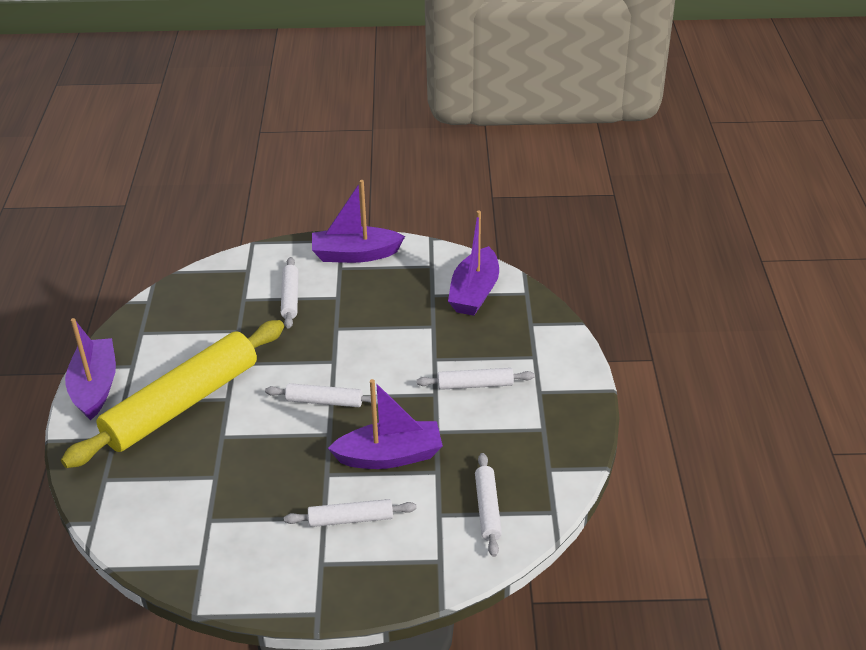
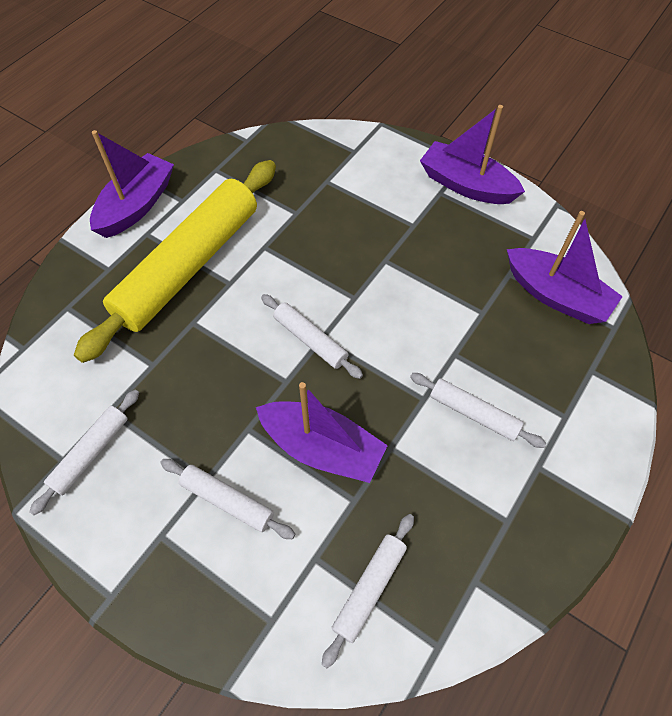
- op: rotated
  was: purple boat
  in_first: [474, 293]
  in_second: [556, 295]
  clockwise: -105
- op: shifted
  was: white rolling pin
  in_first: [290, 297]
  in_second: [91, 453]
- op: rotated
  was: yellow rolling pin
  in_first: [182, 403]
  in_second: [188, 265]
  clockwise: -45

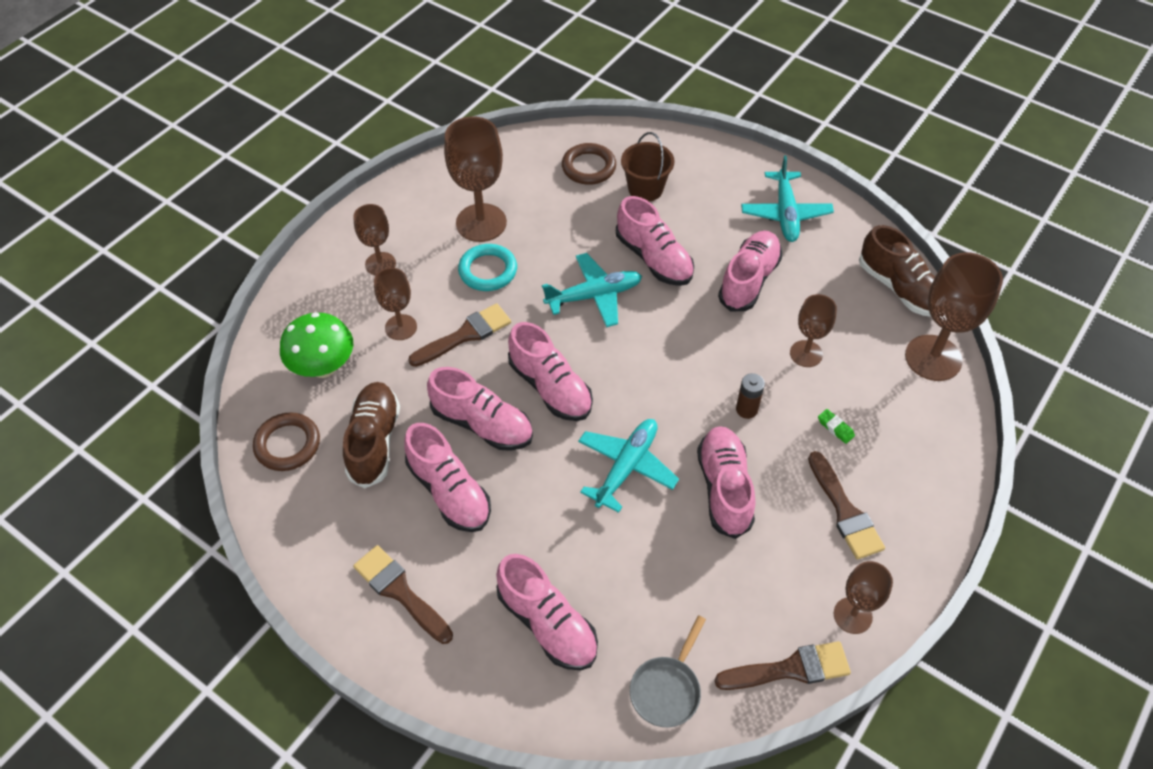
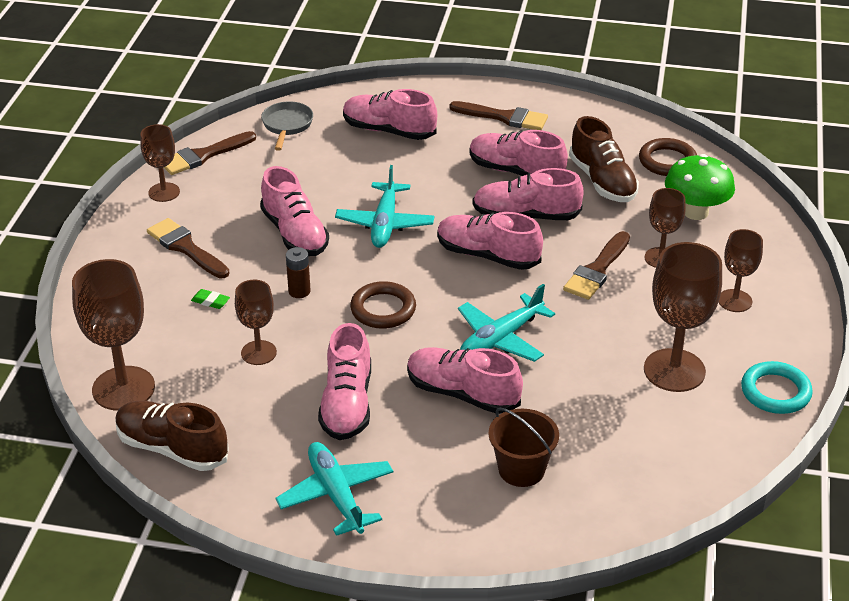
- op: shifted
  was: brown ring
  in_first: [588, 167]
  in_second: [383, 309]
- op: shifted
  was: turquoise ring
  in_first: [488, 271]
  in_second: [775, 392]

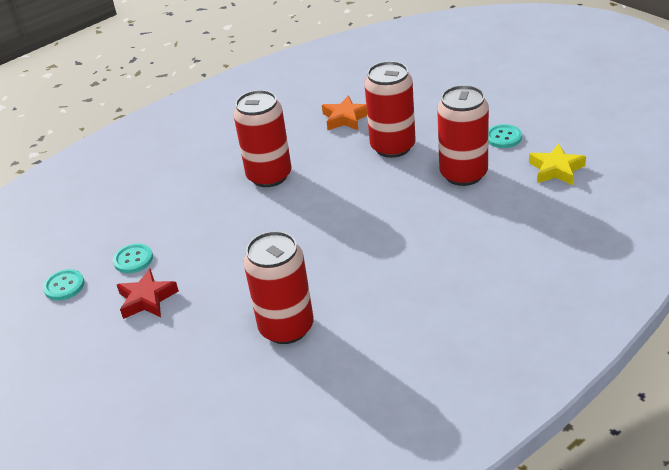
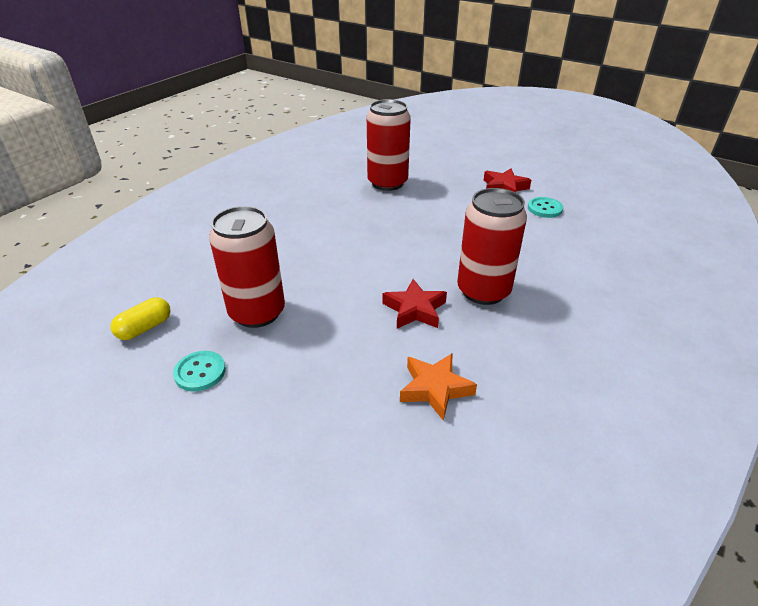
- op: gone
  was: red can
  in_first: [393, 147]
- op: swapped
  was: yellow star
  now: yellow capsule
  in_first: [556, 169]
  in_second: [145, 328]
- op: gone
  was: turquoise button
  in_first: [64, 286]
- op: new
  now: red star
  in_second: [415, 309]

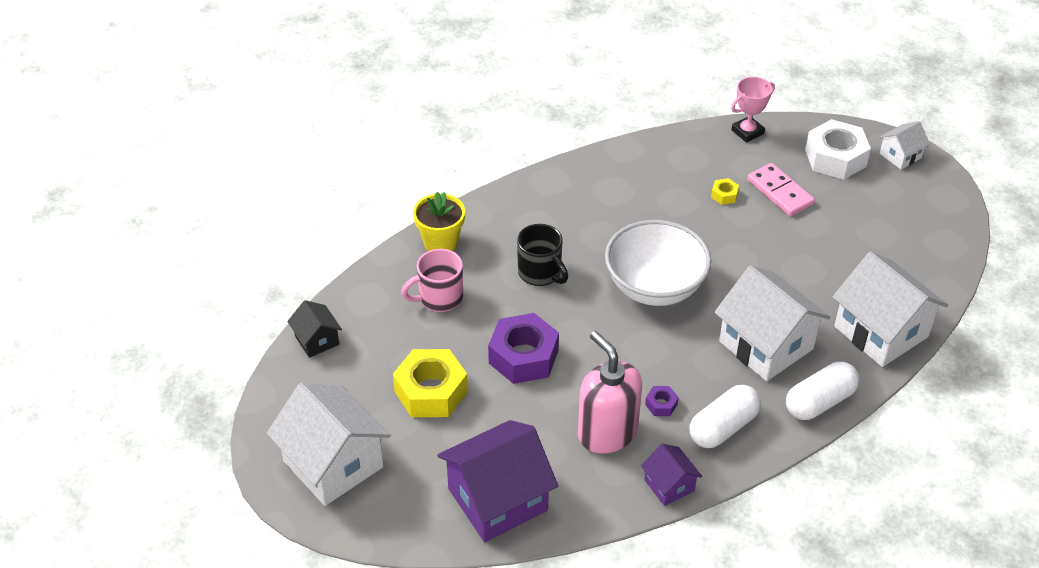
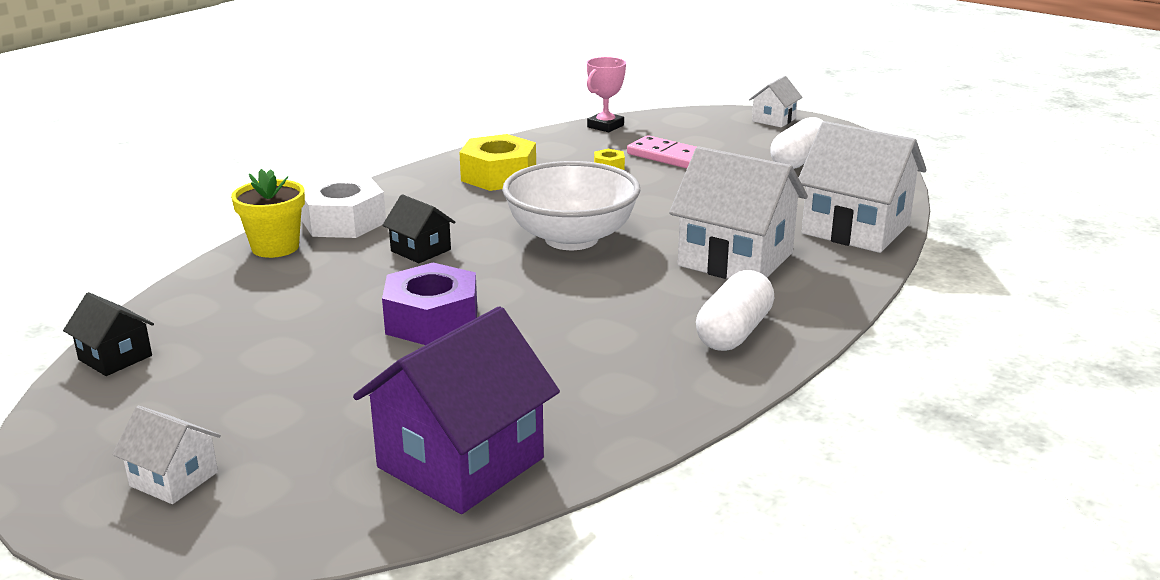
- op: shifted
  was: white nut
  in_first: [835, 158]
  in_second: [343, 221]
- op: swapped
  was: black mug
  now: black house
  in_first: [540, 273]
  in_second: [421, 250]
- op: gone
  was: pink mug
  in_first: [439, 298]
- op: gone
  was: pink soap dispenser
  in_first: [607, 432]
- op: shifted
  was: yellow nut
  in_first: [431, 391]
  in_second: [499, 176]
- op: shifted
  was: white capsule
  in_first: [819, 401]
  in_second: [799, 161]
- op: scaled
  was: white house
  in_first: [333, 464]
  in_second: [174, 479]
  ratio: 0.5
- op: gone
  was: purple nut
  in_first: [661, 404]
- op: gone
  was: purple house
  in_first: [669, 485]

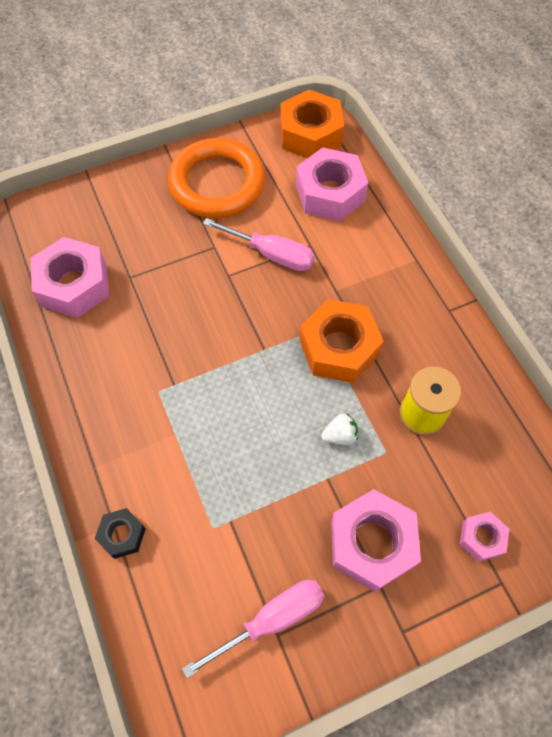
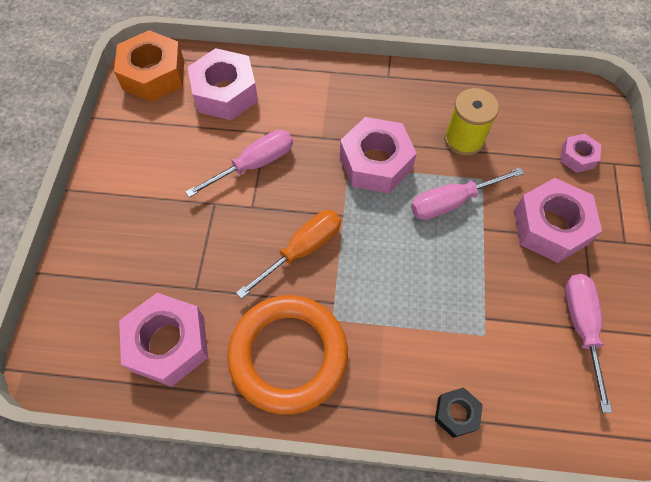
- op: shifted
  was: orange ring
  in_first: [217, 183]
  in_second: [288, 355]
- op: repainted
  was: orange nut
  now: pink nut
  in_first: [339, 348]
  in_second: [375, 163]
- op: swapped
  was: white strawberry
  now: pink screwdriver
  in_first: [340, 435]
  in_second: [452, 202]
- op: new
  now: orange screwdriver
  in_second: [302, 250]

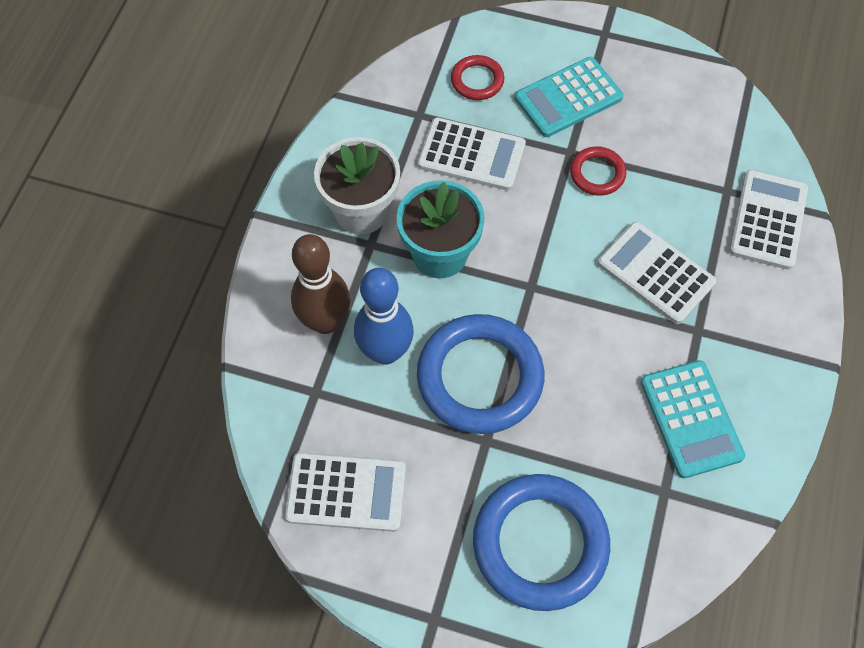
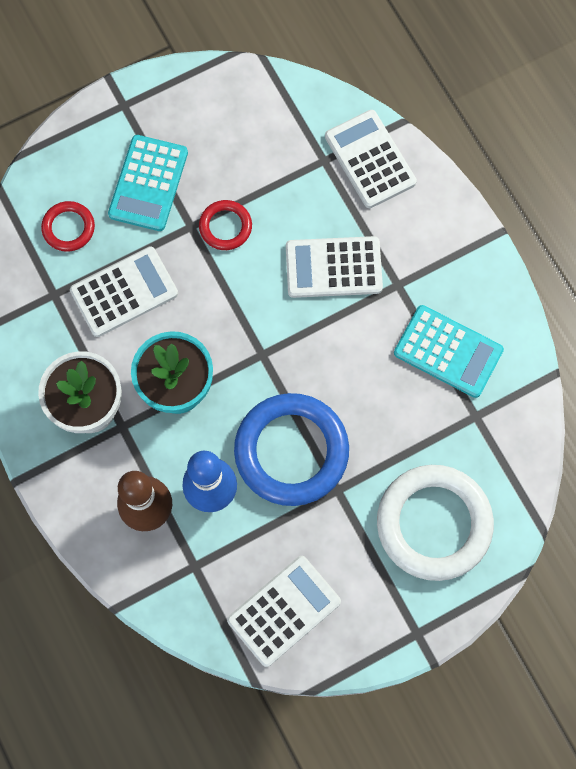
- op: repainted
  was: blue ring
  now: white ring
  in_first: [540, 543]
  in_second: [434, 523]

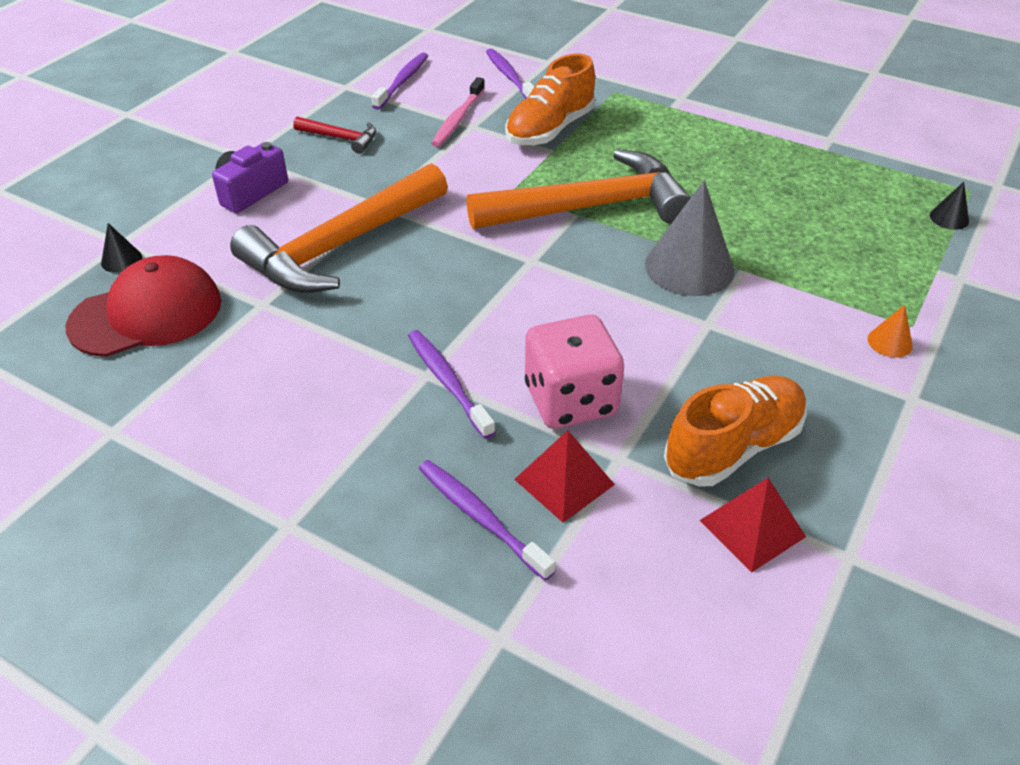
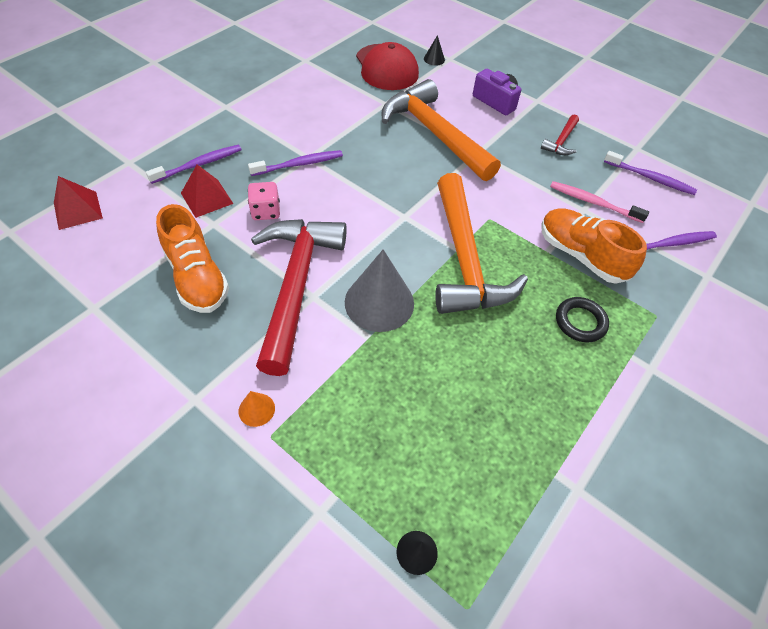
- op: scaled
  was: pink dice
  in_first: [570, 400]
  in_second: [266, 211]
  ratio: 0.58
- op: shifted
  was: red pyramid
  in_first: [752, 528]
  in_second: [77, 210]
- op: new
  now: red hammer
  in_second: [296, 285]
- op: new
  now: black ring
  in_second: [580, 322]

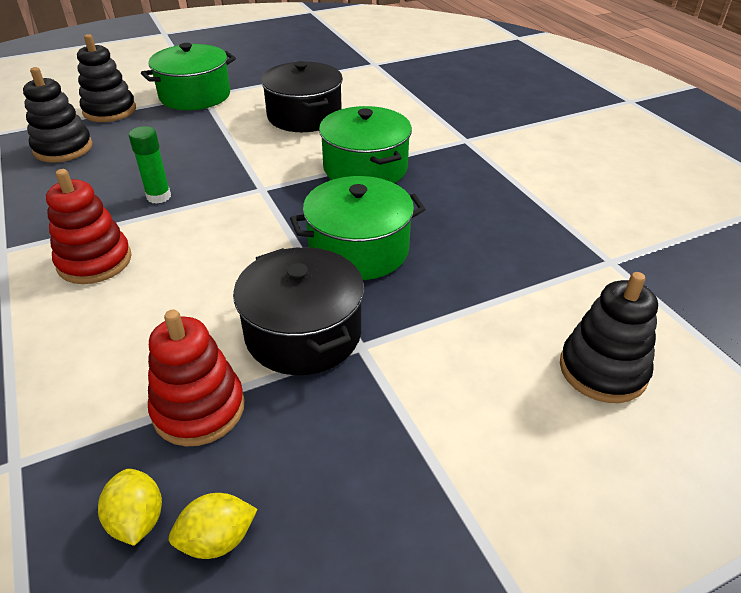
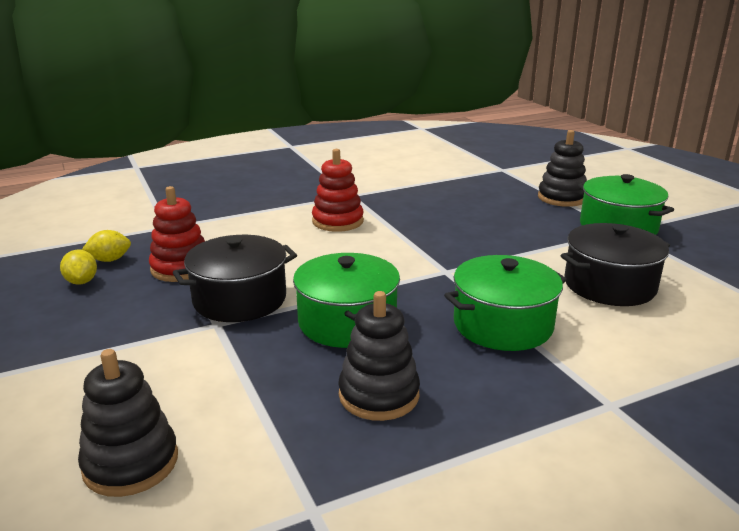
- op: shifted
  was: black stacking toy
  in_first: [63, 148]
  in_second: [379, 395]
- op: gone
  was: green glue stick
  in_first: [159, 197]

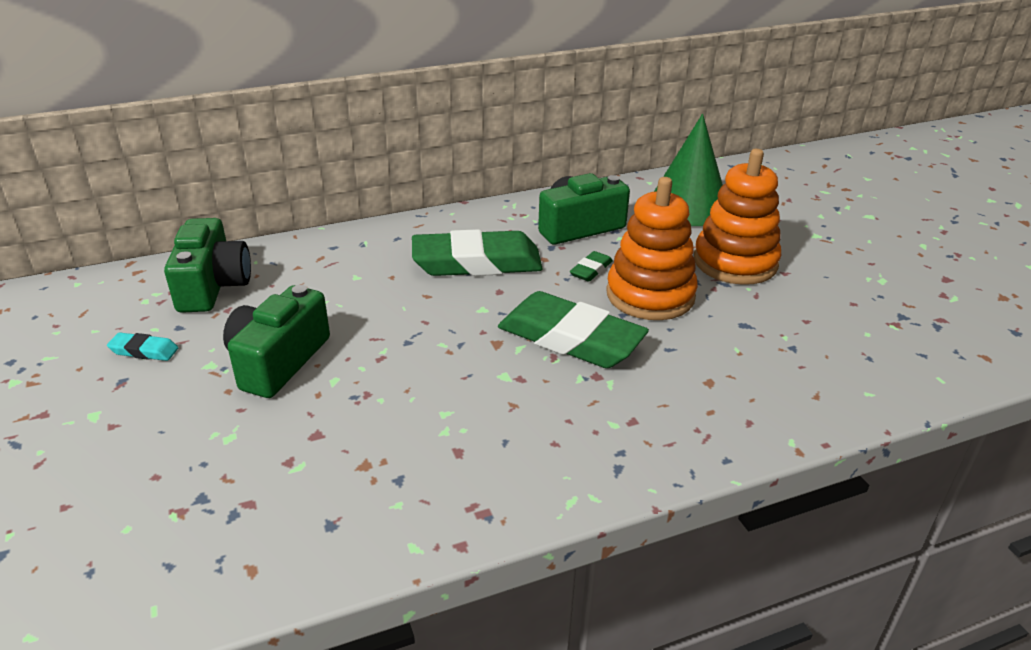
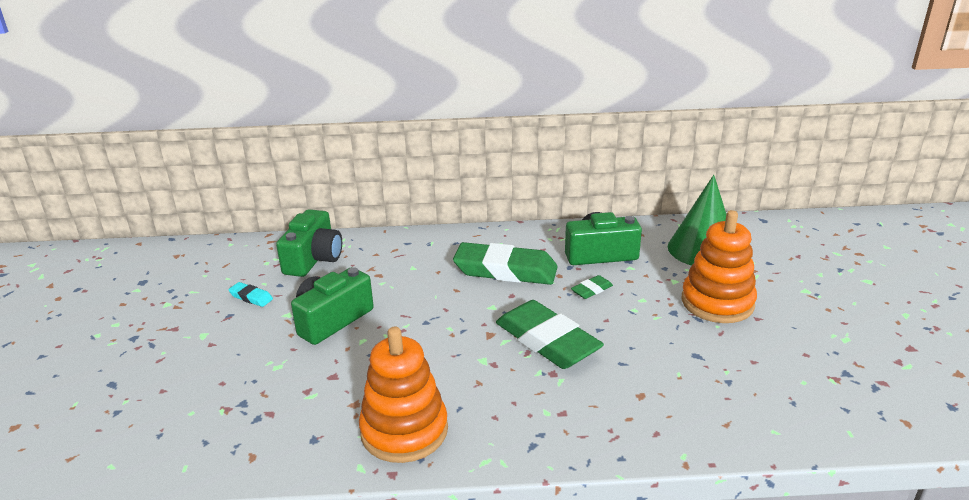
- op: shifted
  was: orange stacking toy
  in_first: [650, 295]
  in_second: [404, 431]

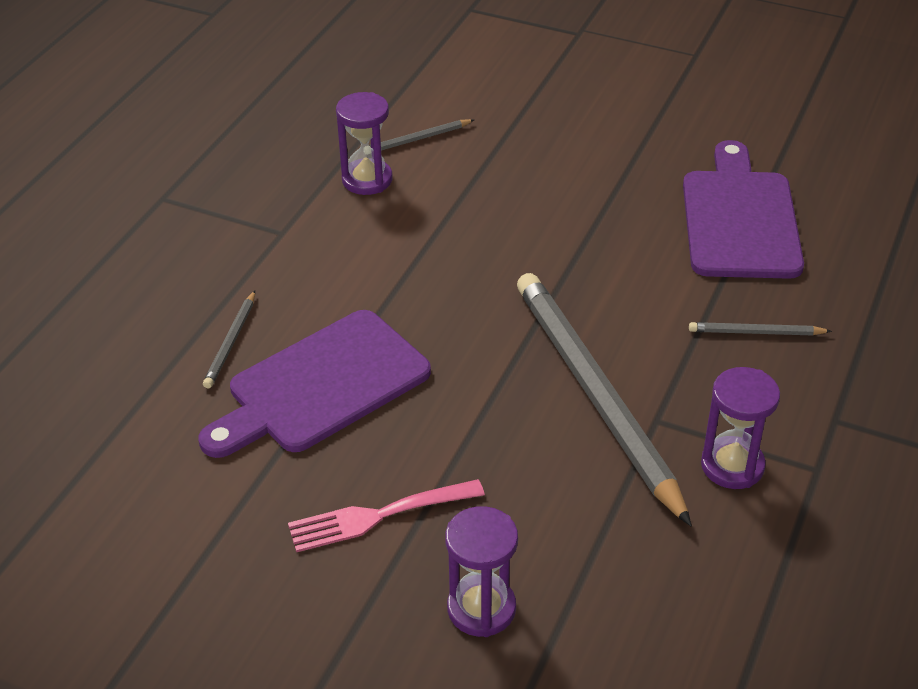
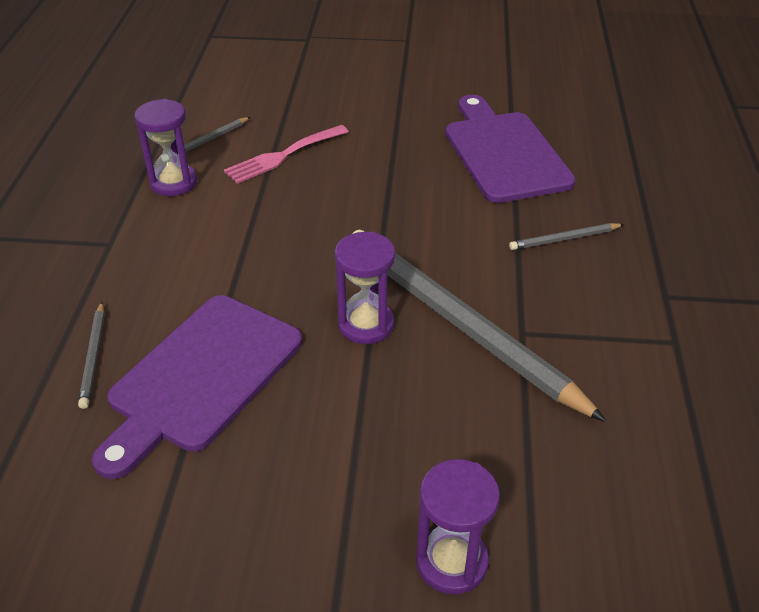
- op: shifted
  was: purple hourglass
  in_first: [732, 466]
  in_second: [366, 324]
- op: shifted
  was: pink fork
  in_first: [378, 516]
  in_second: [283, 156]

